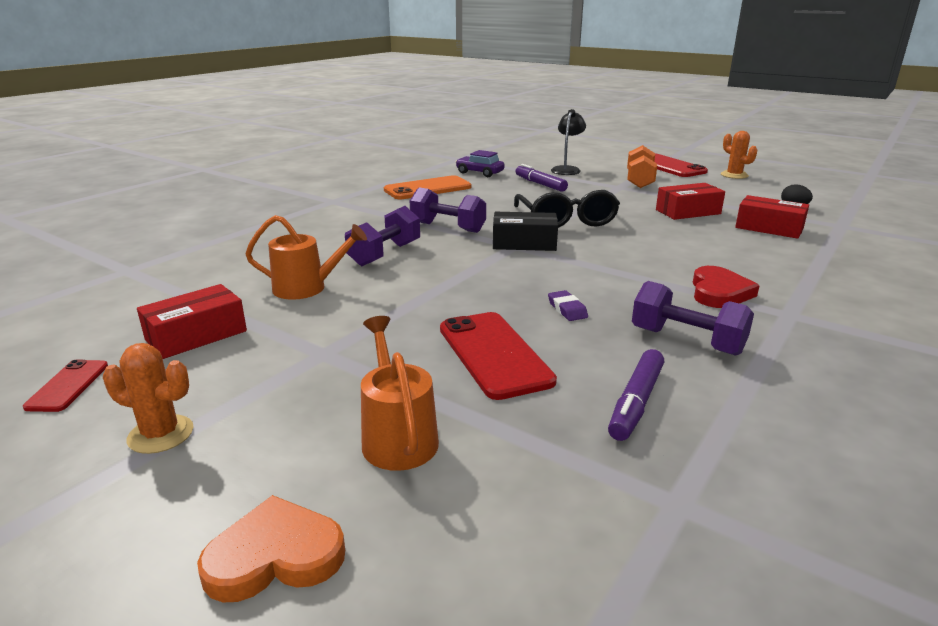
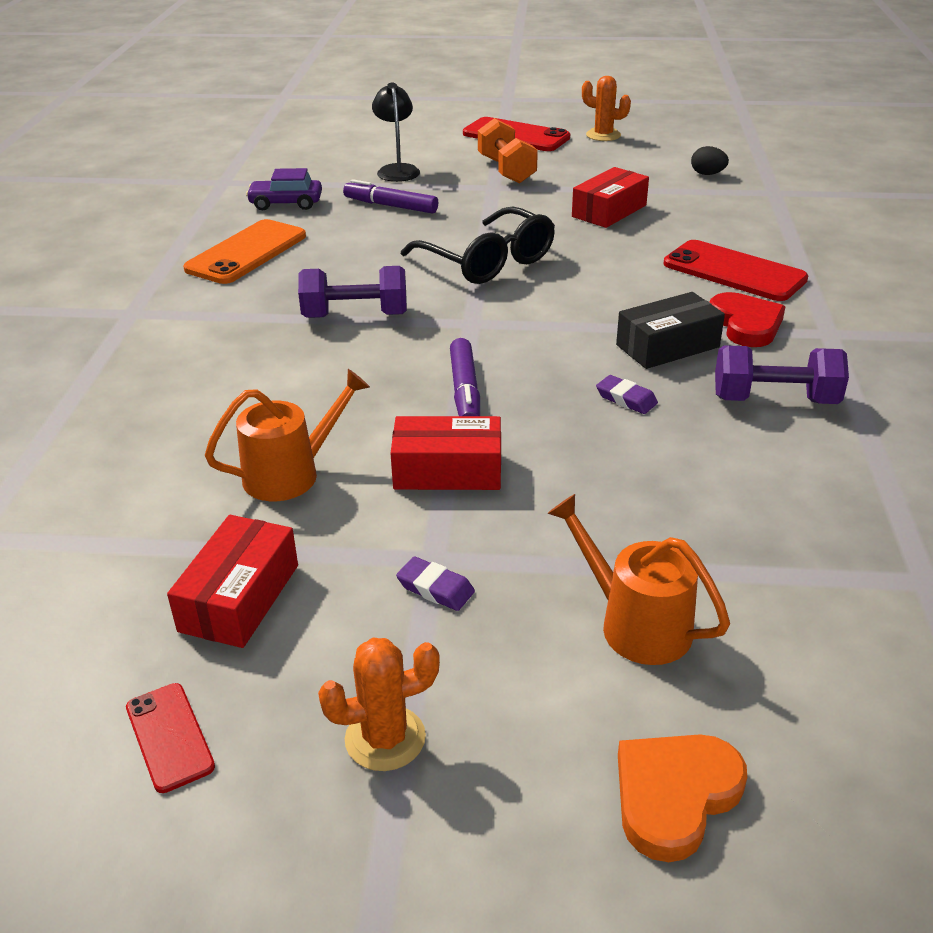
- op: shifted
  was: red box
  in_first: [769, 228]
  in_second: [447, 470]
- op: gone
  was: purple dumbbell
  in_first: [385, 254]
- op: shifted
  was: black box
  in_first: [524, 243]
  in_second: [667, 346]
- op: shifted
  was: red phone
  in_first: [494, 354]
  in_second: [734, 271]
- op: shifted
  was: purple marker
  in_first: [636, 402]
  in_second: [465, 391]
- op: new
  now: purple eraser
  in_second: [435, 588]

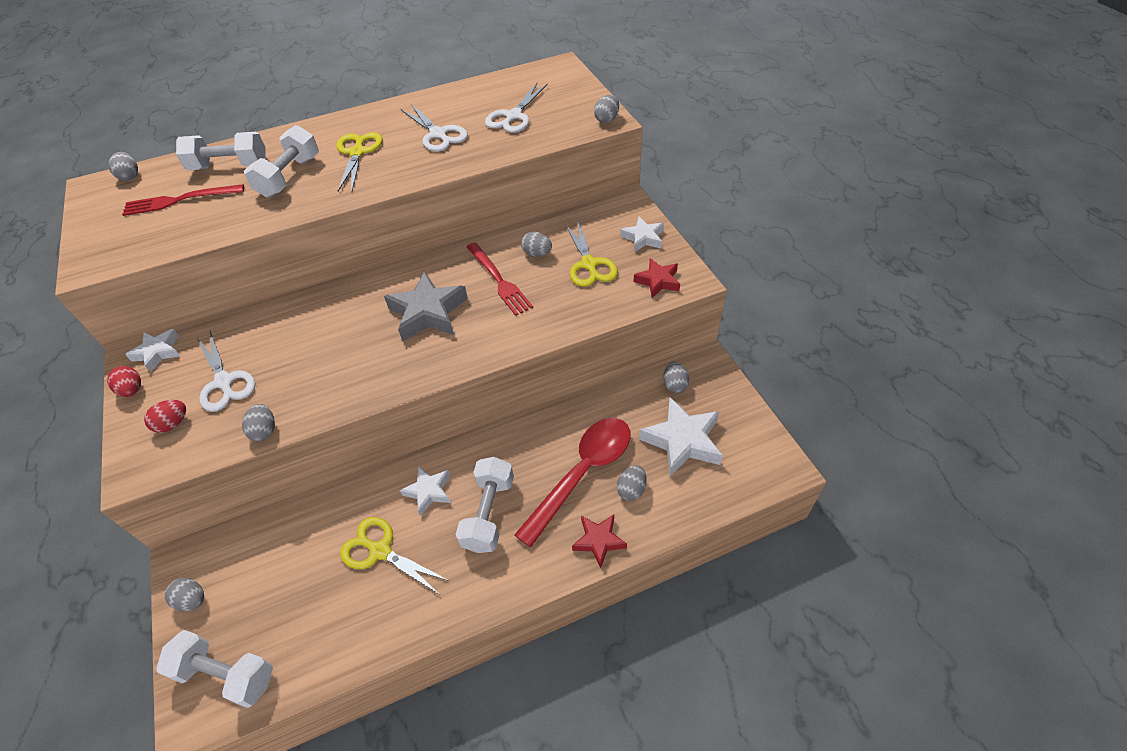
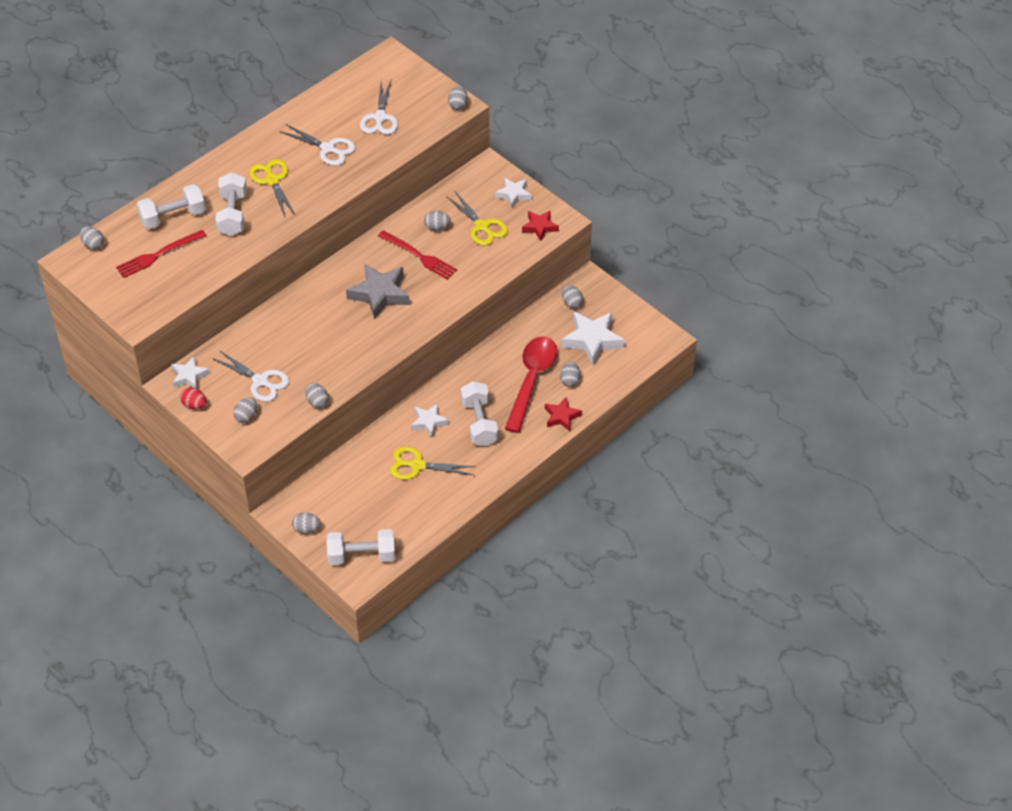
- op: repainted
  was: red egg
  now: grey egg
  in_first: [173, 424]
  in_second: [246, 416]

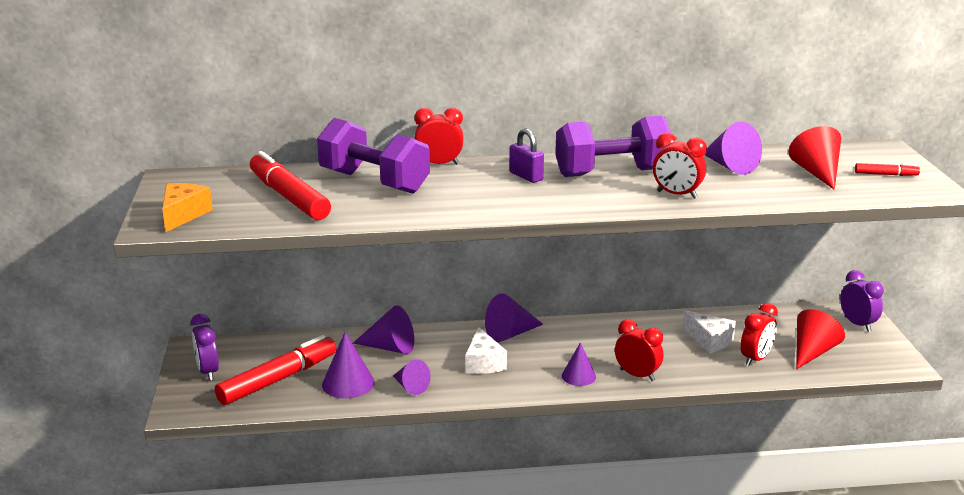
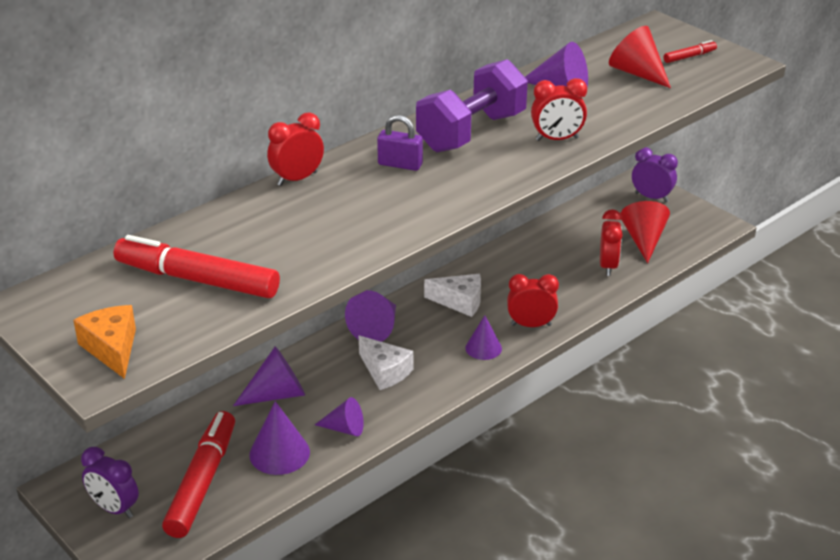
- op: gone
  was: purple dumbbell
  in_first: [374, 182]
- op: shifted
  was: white cheese
  in_first: [709, 340]
  in_second: [460, 302]

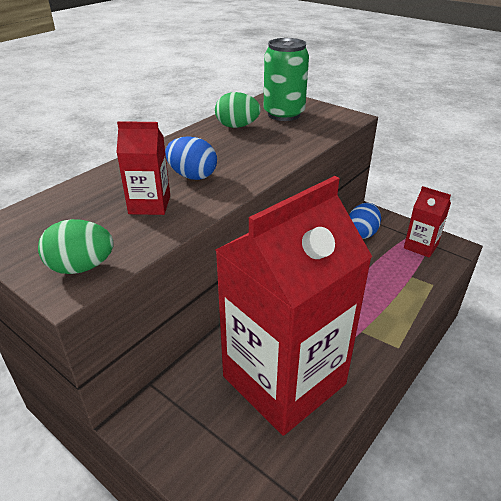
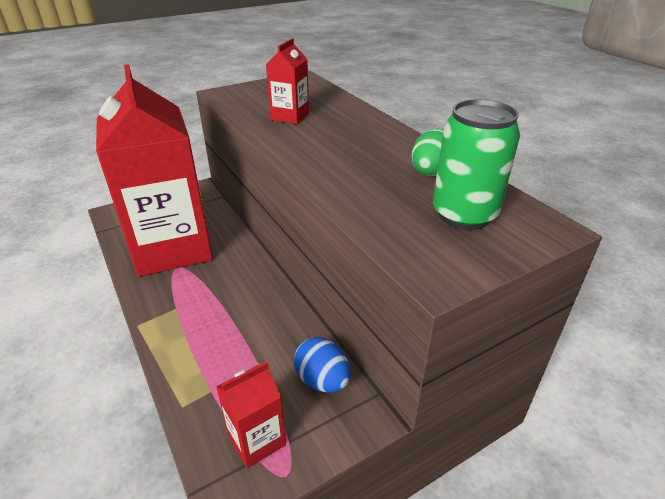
- op: gone
  was: blue egg
  in_first: [192, 176]
- op: gone
  was: green egg
  in_first: [81, 267]

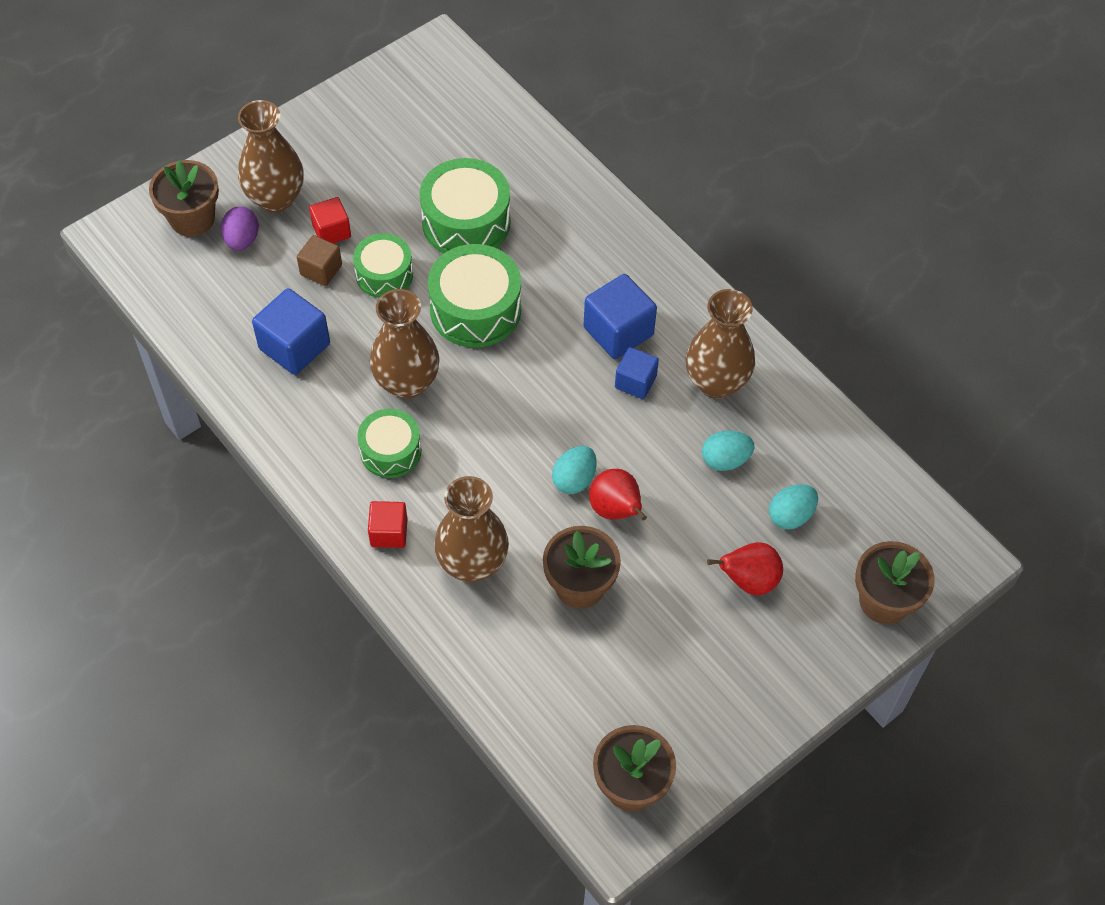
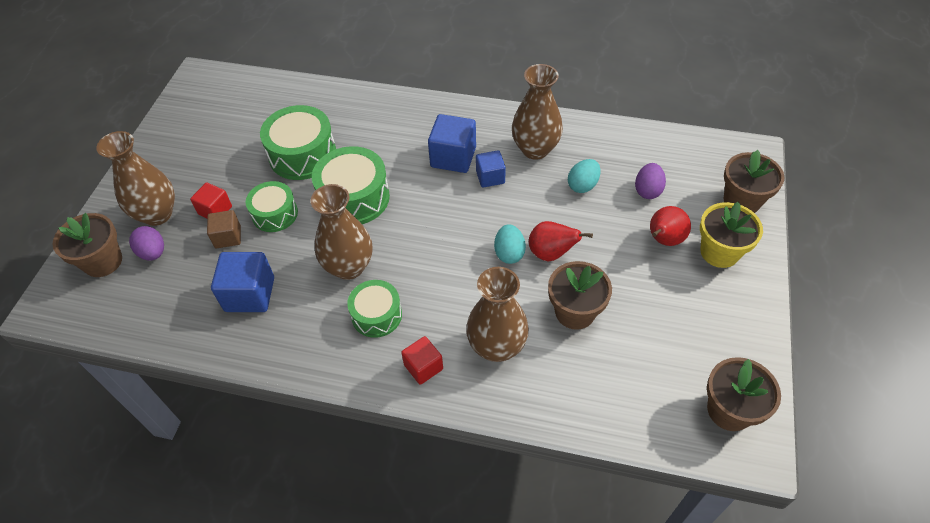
- op: repainted
  was: turquoise egg
  now: purple egg
  in_first: [790, 515]
  in_second: [647, 190]
- op: new
  now: yellow flower pot
  in_second: [719, 252]

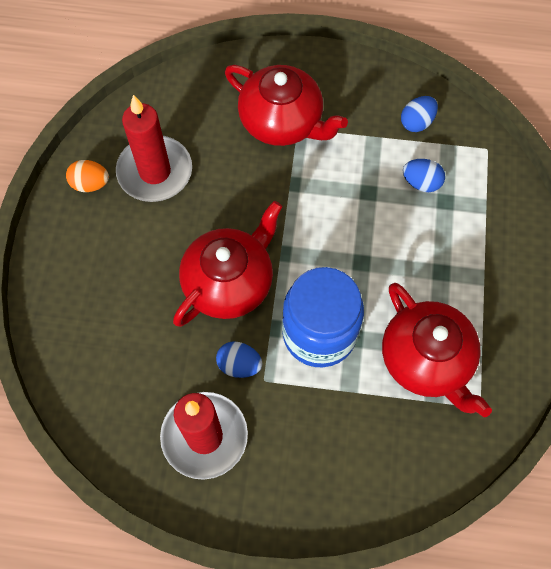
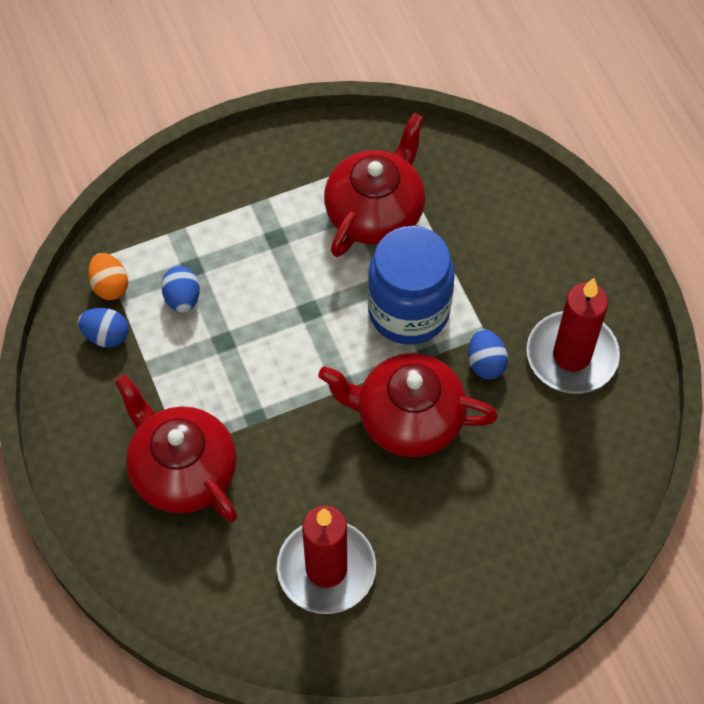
- op: rotated
  was: red teapot
  in_first: [282, 122]
  in_second: [182, 470]
  clockwise: -45
- op: shifted
  was: orange egg
  in_first: [90, 184]
  in_second: [110, 286]

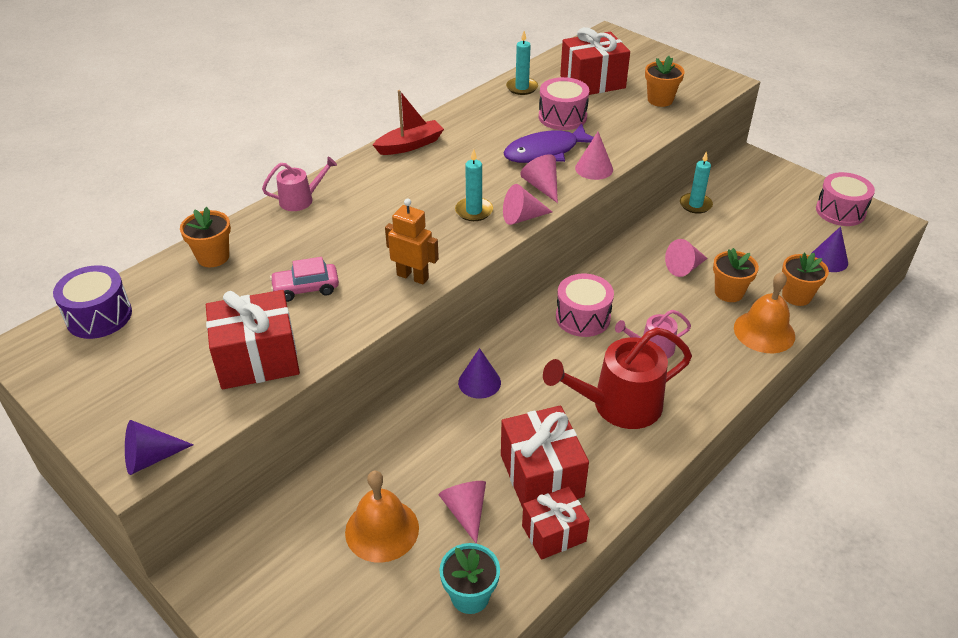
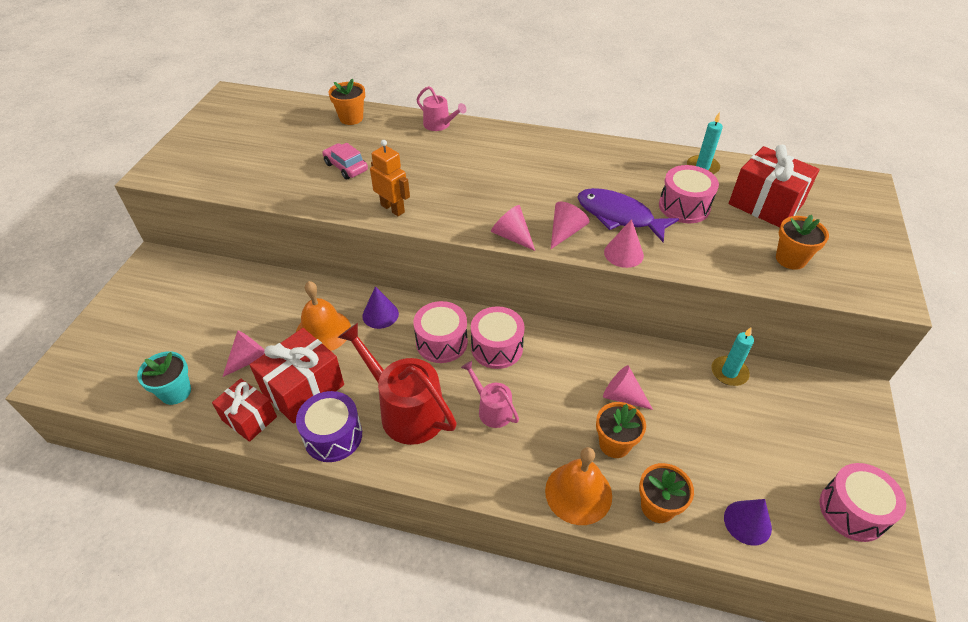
- op: gone
  was: red boat
  in_first: [410, 145]
- op: gone
  was: turquoise candle
  in_first: [474, 211]
- op: rotated
  was: orange robot
  in_first: [413, 276]
  in_second: [393, 208]
  clockwise: -45
- op: shifted
  was: purple drum
  in_first: [99, 316]
  in_second: [333, 436]
- op: gone
  was: red gift
  in_first: [257, 359]
- op: gone
  was: purple cone
  in_first: [151, 458]
- op: shifted
  was: orange bell
  in_first: [382, 530]
  in_second: [323, 331]
- op: new
  now: pink drum
  in_second: [441, 342]

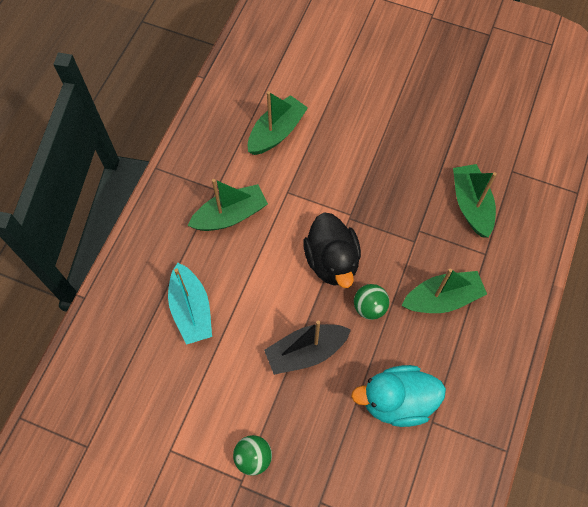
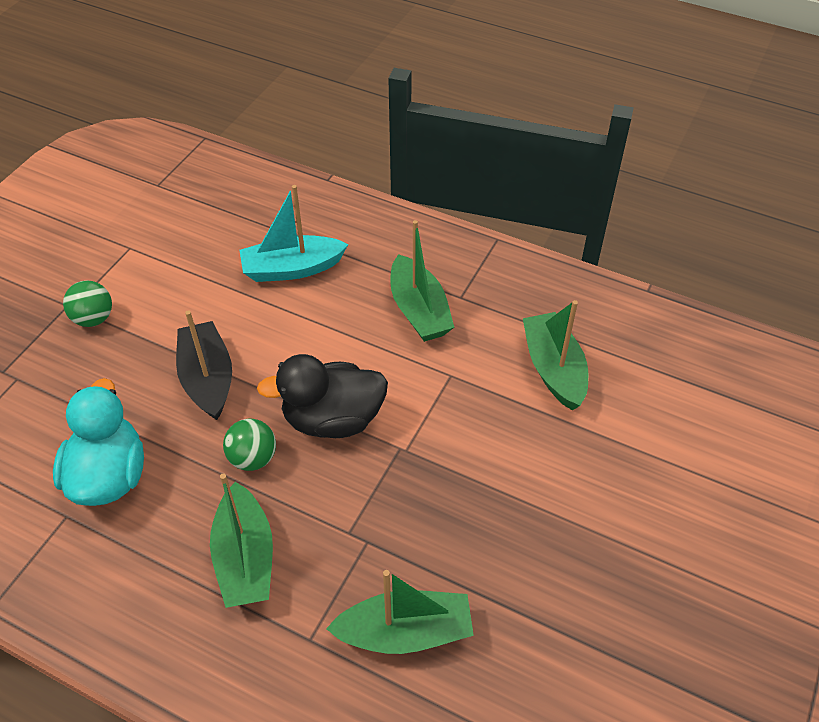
- op: rotated
  was: green boat
  in_first: [276, 132]
  in_second: [553, 369]
  clockwise: -150

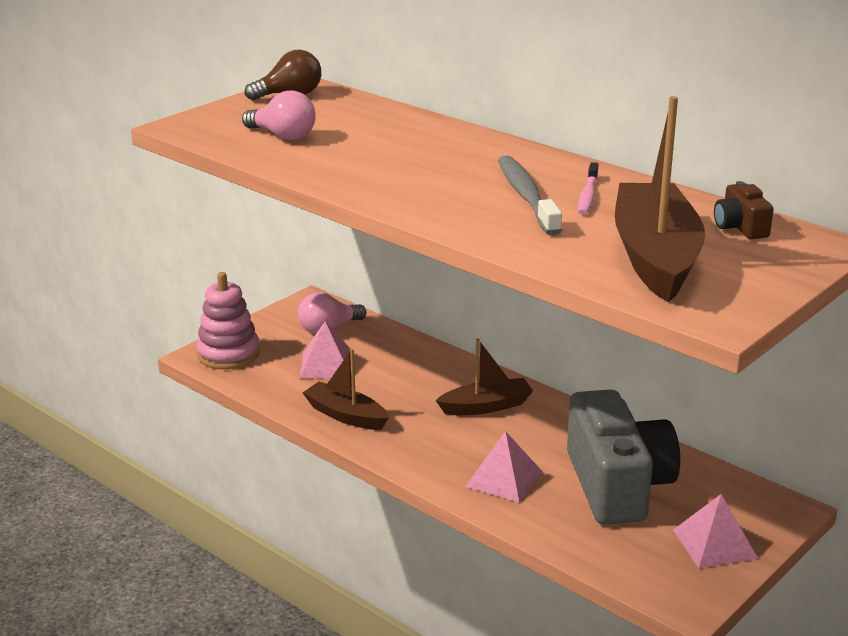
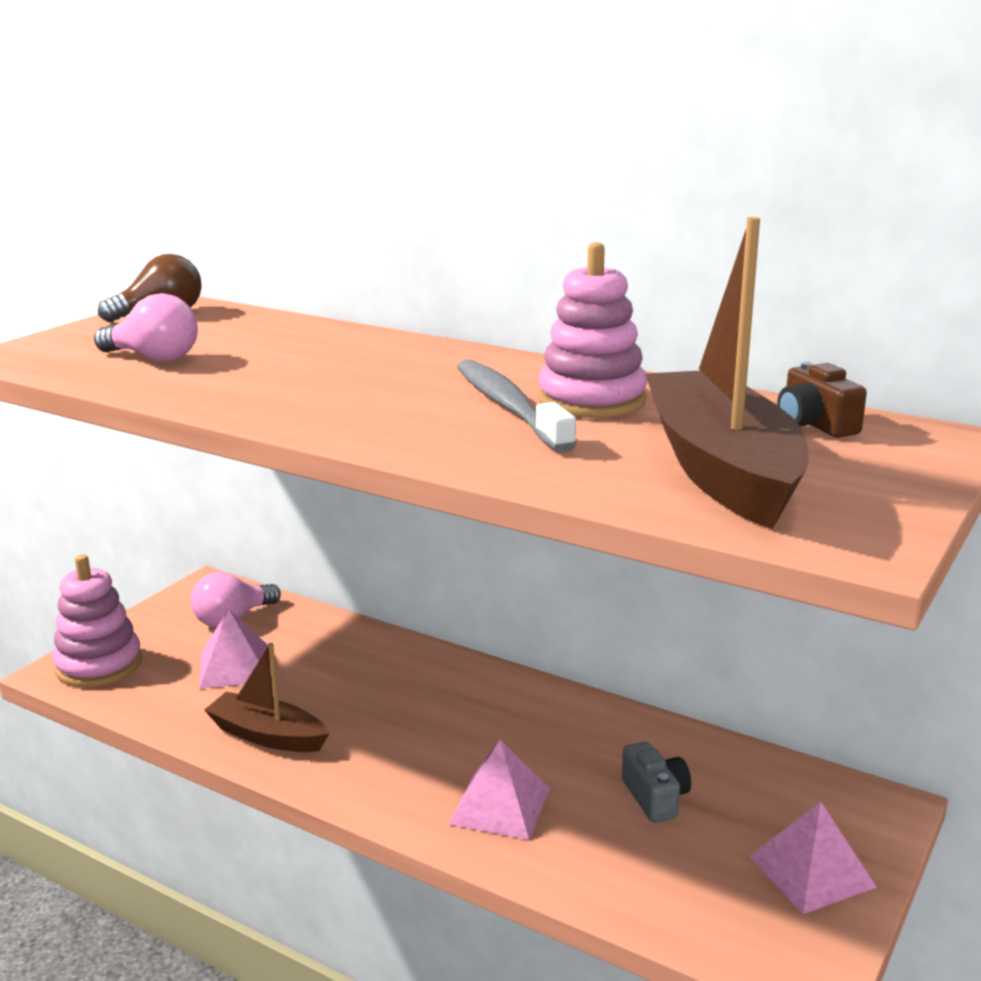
- op: swapped
  was: pink toothbrush
  now: pink stacking toy
  in_first: [588, 195]
  in_second: [592, 400]
- op: gone
  was: brown boat
  in_first: [486, 406]
- op: scaled
  was: grey camera
  in_first: [617, 485]
  in_second: [655, 797]
  ratio: 0.42

